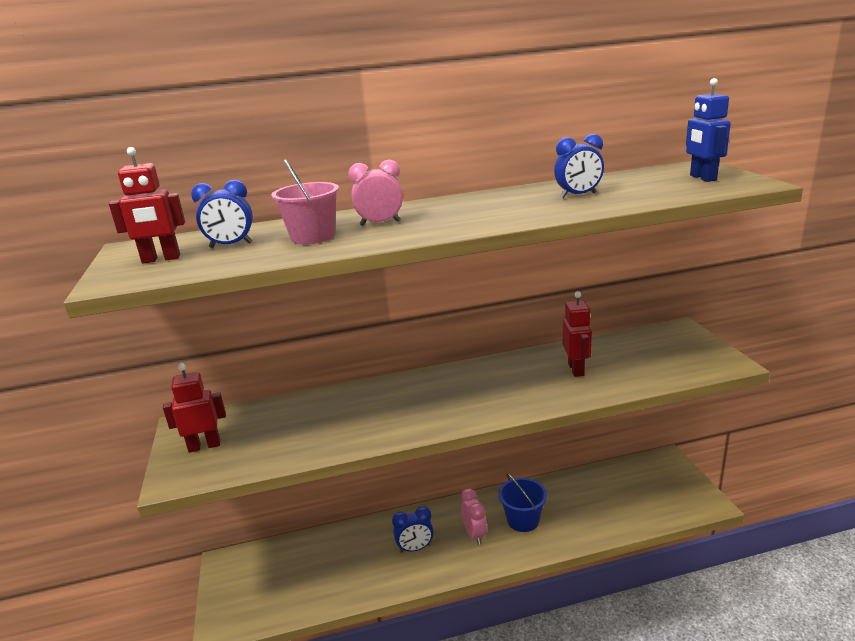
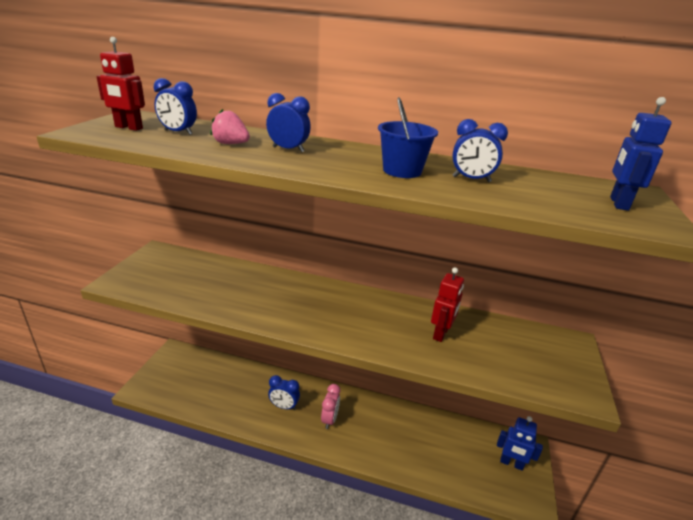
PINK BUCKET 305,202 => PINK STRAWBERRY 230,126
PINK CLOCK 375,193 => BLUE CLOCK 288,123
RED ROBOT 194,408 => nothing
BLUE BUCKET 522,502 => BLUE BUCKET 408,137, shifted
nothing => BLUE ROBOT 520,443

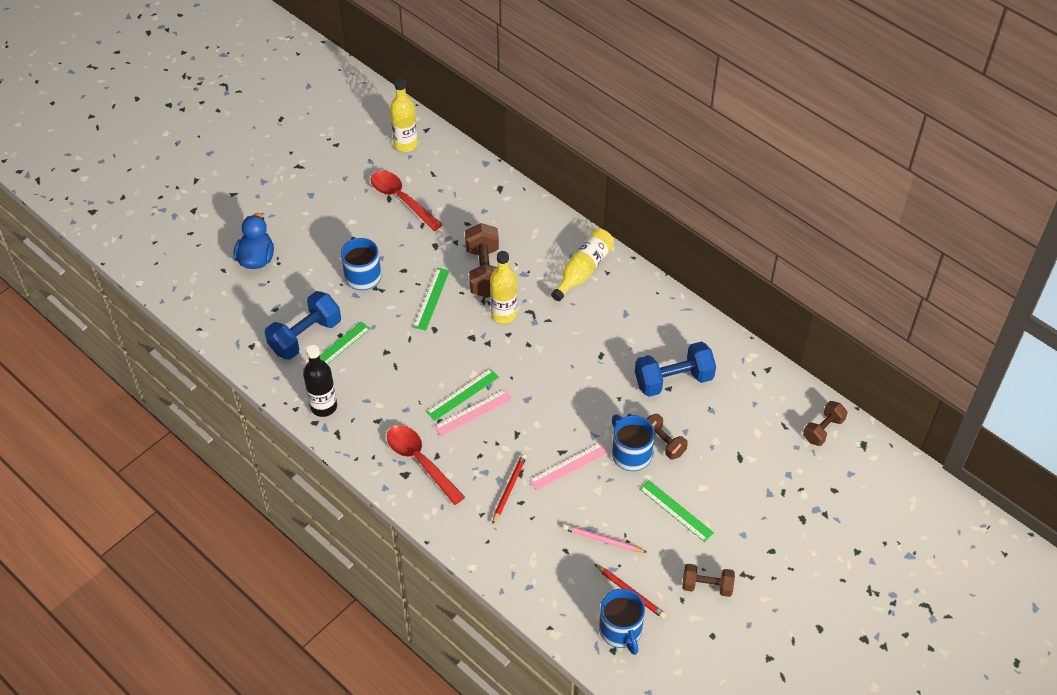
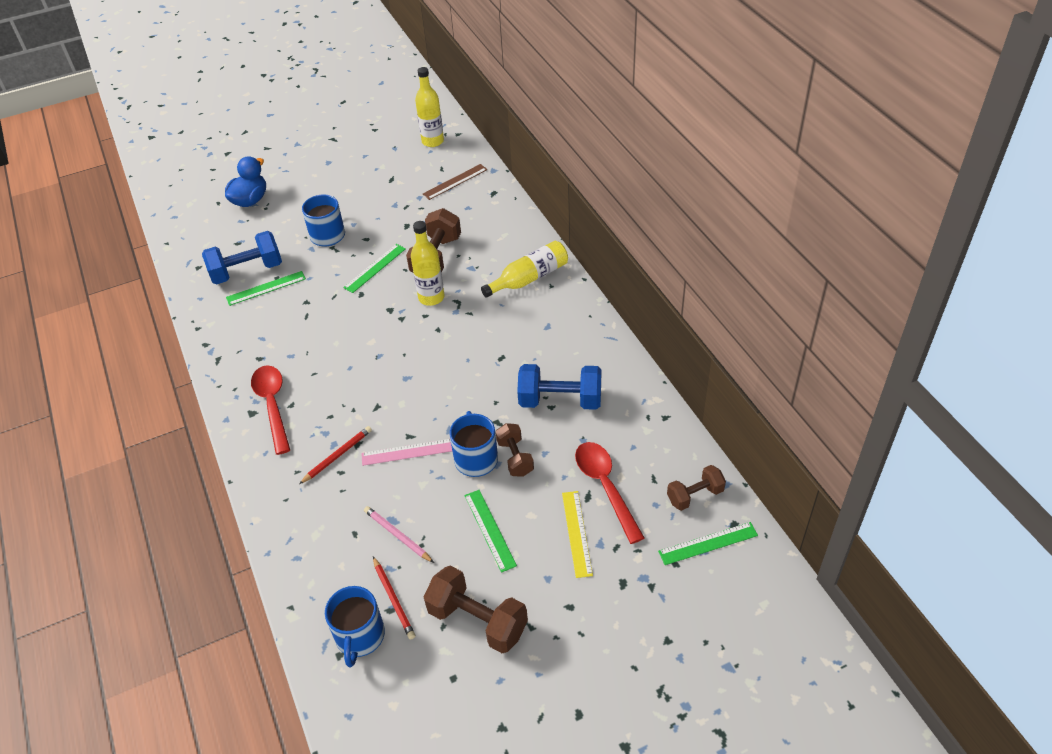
RED SPOON 407,201 => RED SPOON 610,493, shifted
BLACK BOTTLE 320,381 => nothing
GREEN RULER 463,395 => GREEN RULER 708,543, shifted
PINK RULER 473,413 => nothing
BROWN DUMBBELL 708,580 => BROWN DUMBBELL 476,609, x1.64
nothing => BROWN RULER 455,182
nothing => YELLOW RULER 577,534

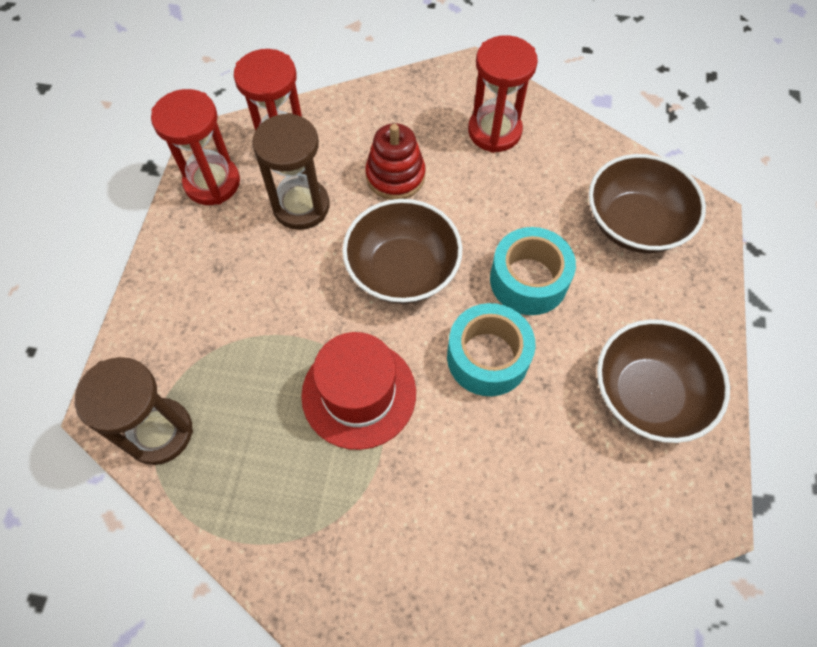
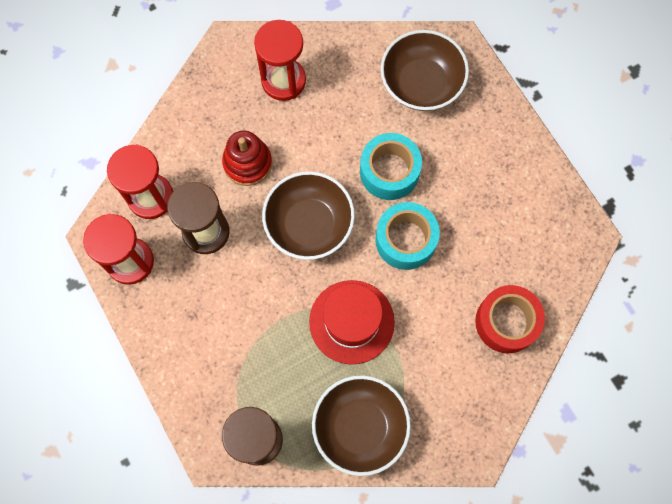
BROWN BOWL 663,381 => BROWN BOWL 361,425, shifted
nothing => RED TAPE 510,319

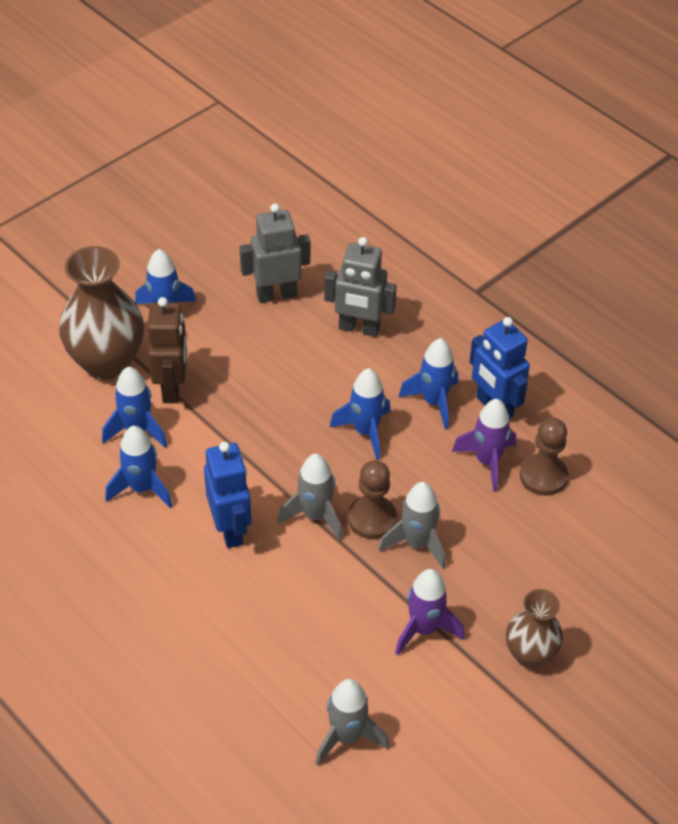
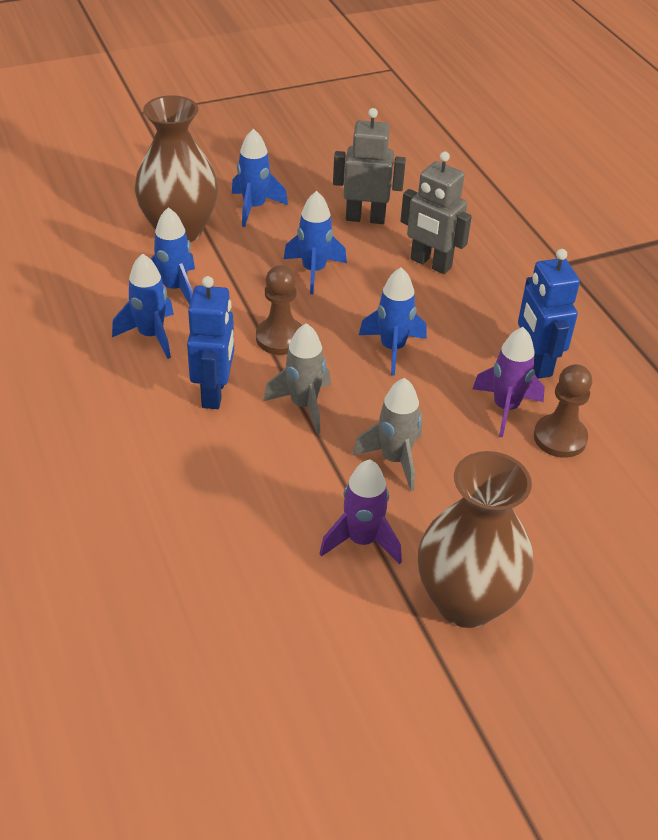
BROWN ROBOT 167,350 => nothing
BLUE ROCKET 428,384 => BLUE ROCKET 315,242, shifted
BROWN PAWN 372,499 => BROWN PAWN 279,310, shifted
BROWN VASE 534,628 => BROWN VASE 476,539, x1.69
GREY ROCKET 352,722 => nothing

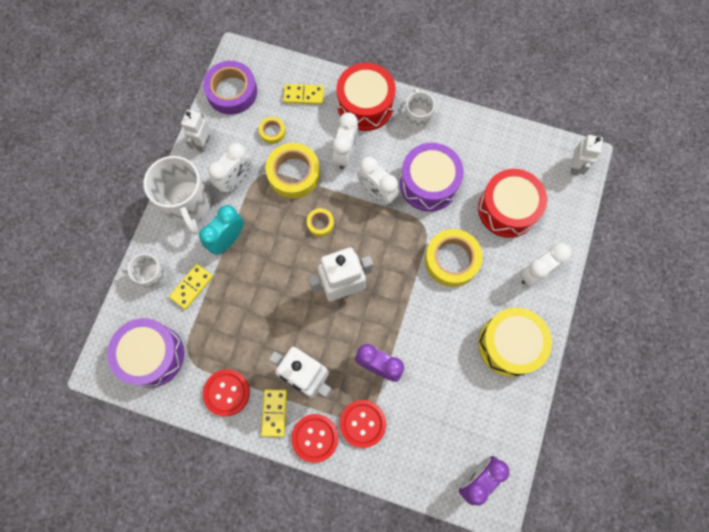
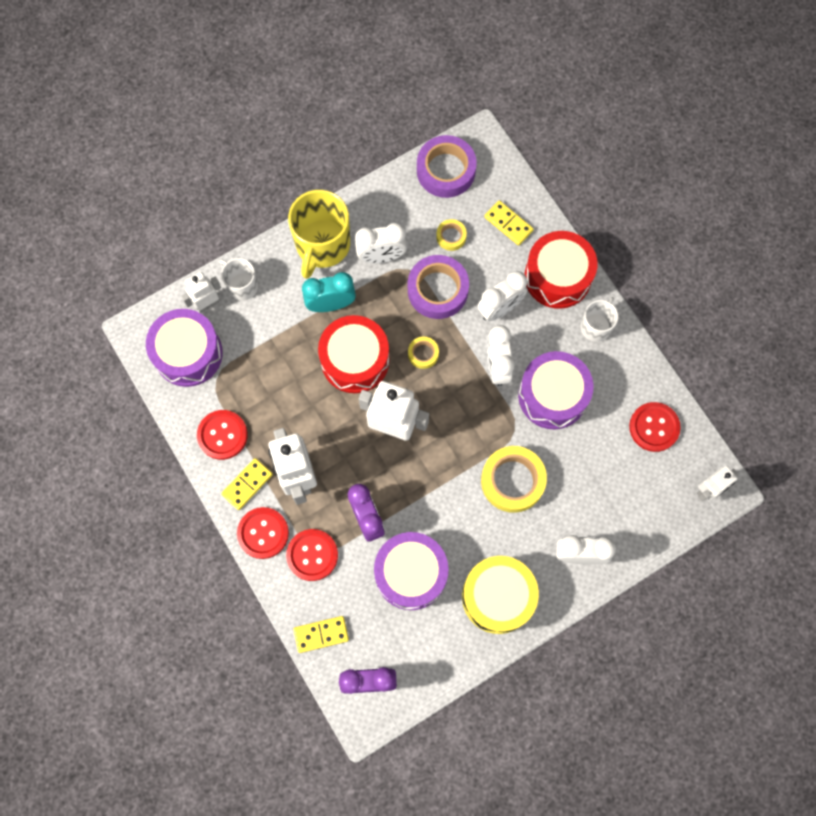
WHITE ROBOT 195,131 => WHITE ROBOT 201,292, shifted
YELLOW TAPE 292,171 => PURPLE TAPE 438,287
WHITE MUG 177,195 => YELLOW MUG 319,234
RED DRUM 512,203 => RED DRUM 354,354, shifted
YELLOW DOMINO 191,287 => YELLOW DOMINO 321,634, shifted
nothing => RED BUTTON 655,427
nothing => PURPLE DRUM 411,571

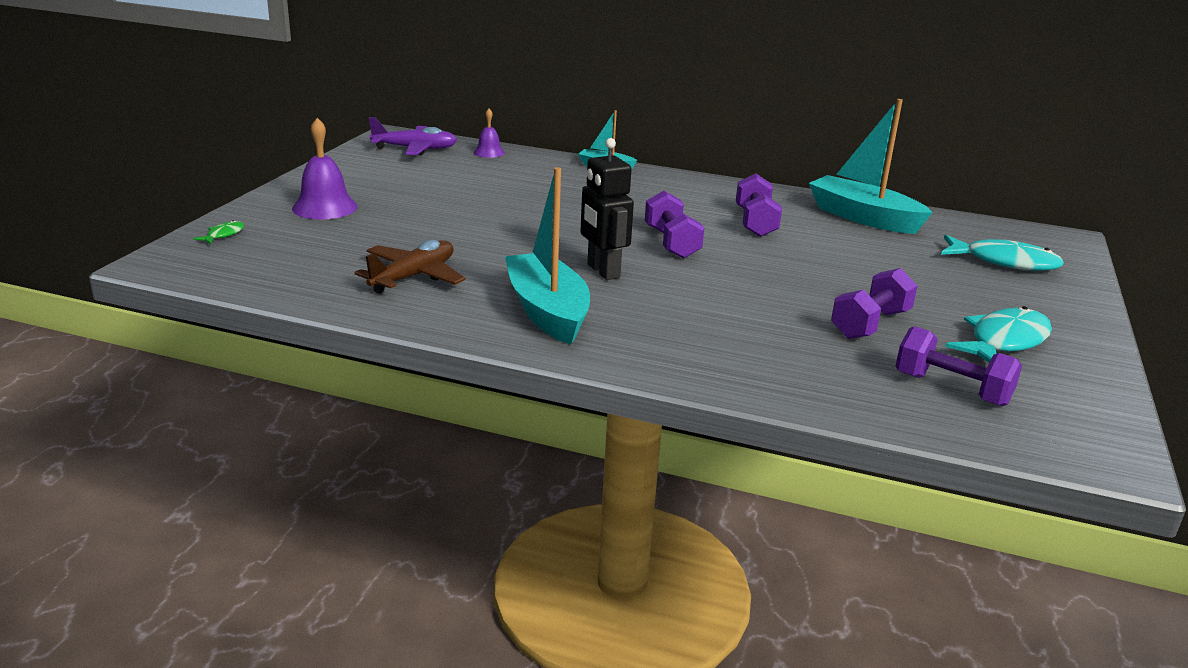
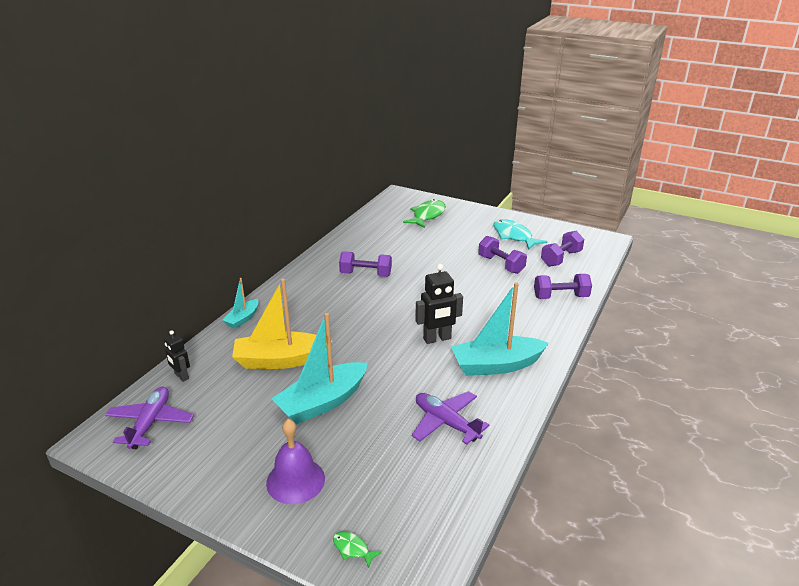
TURQUOISE BOAT 871,166 => TURQUOISE BOAT 320,369, shifted
PURPLE BELL 489,133 => BLACK ROBOT 177,356
PURPLE DUMBBELL 674,225 => PURPLE DUMBBELL 563,286, shifted
TURQUOISE FISH 1002,253 => GREEN FISH 424,213
BROWN PLANE 410,267 => PURPLE PLANE 451,418
nothing => YELLOW BOAT 282,324

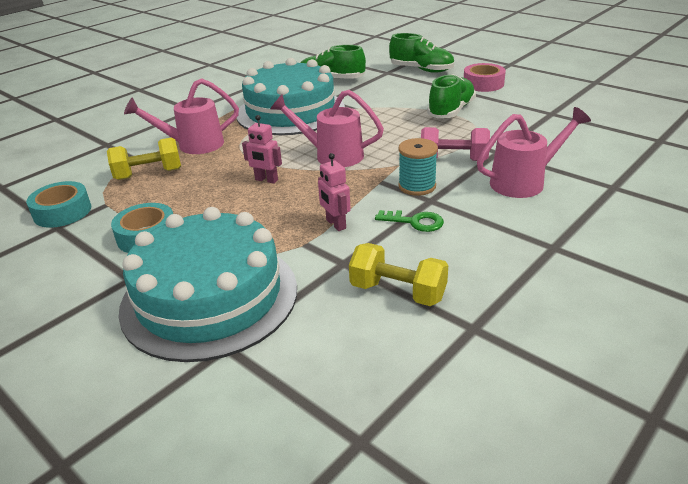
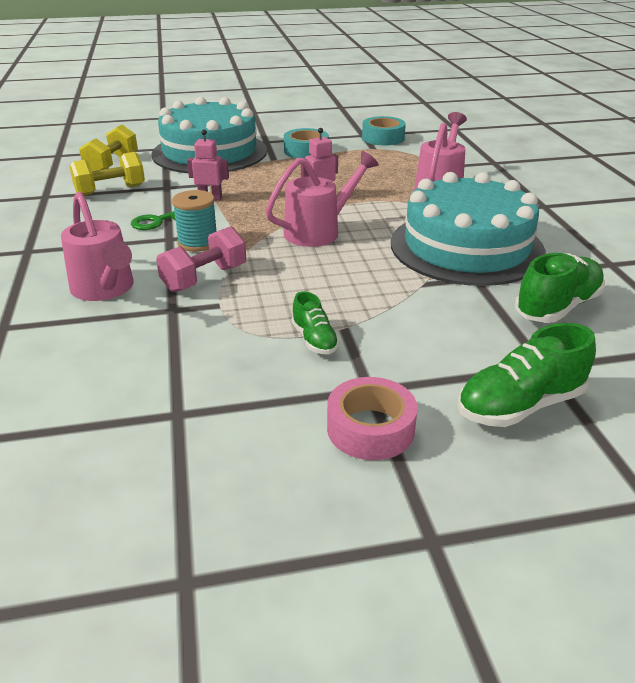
GREEN SHOE 451,96 => GREEN SHOE 316,322, x0.58
PINK WATERING CAN 534,152 => PINK WATERING CAN 97,246, 45 degrees counterclockwise
YELLOW DUMBBELL 144,159 => YELLOW DUMBBELL 108,148, shifted

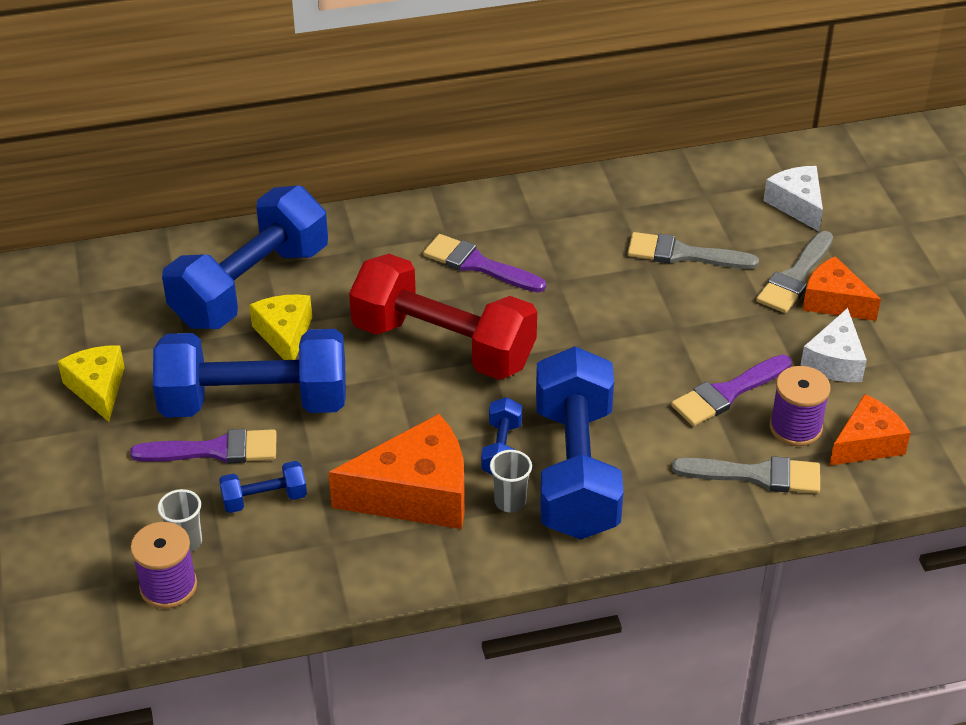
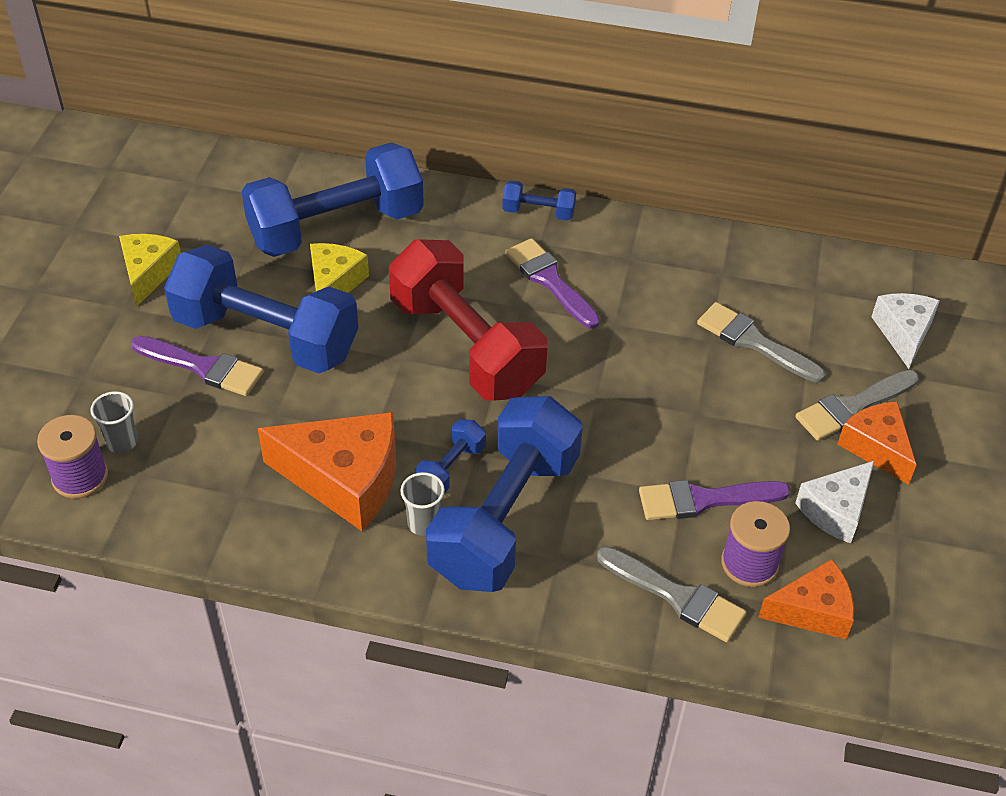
BLUE DUMBBELL 263,487 => BLUE DUMBBELL 539,200, shifted

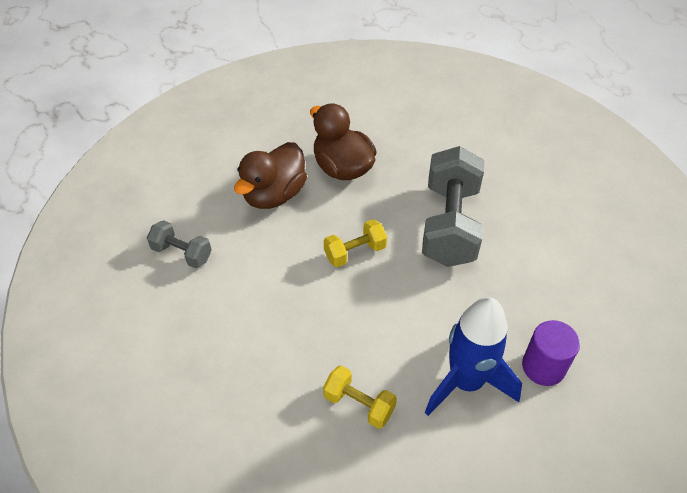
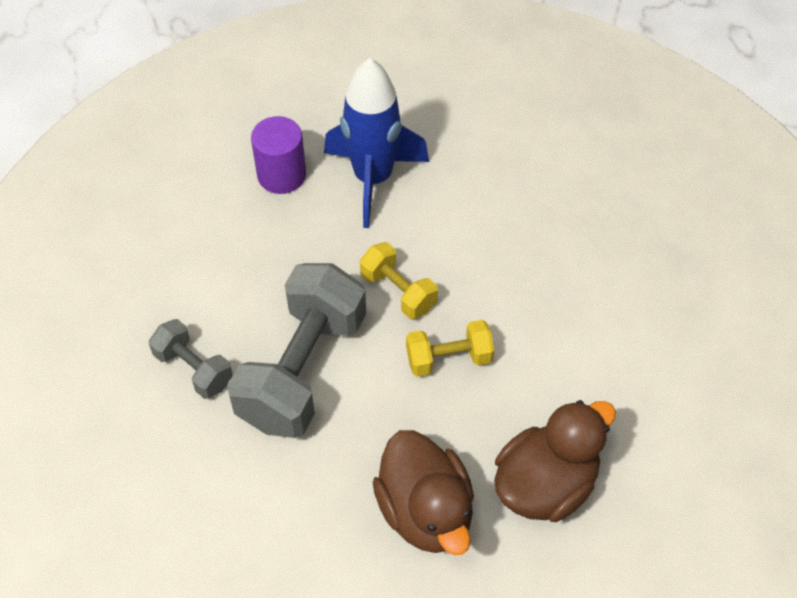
GREY DUMBBELL 179,244 => GREY DUMBBELL 191,359, shifted
YELLOW DUMBBELL 360,397 => YELLOW DUMBBELL 399,280, shifted

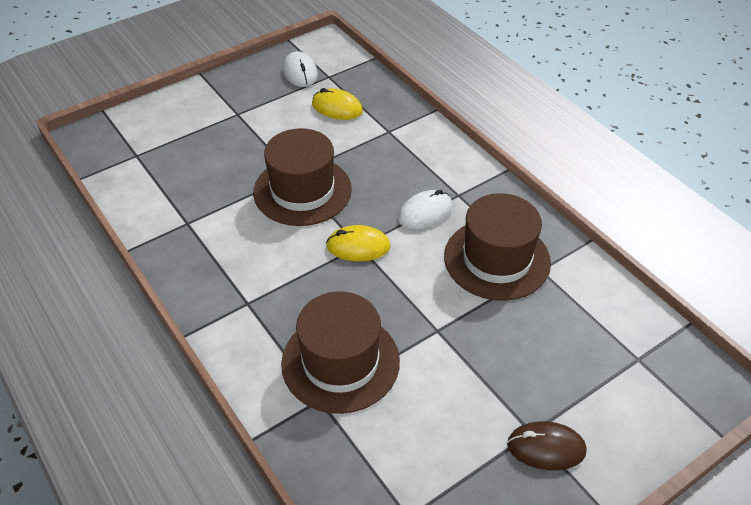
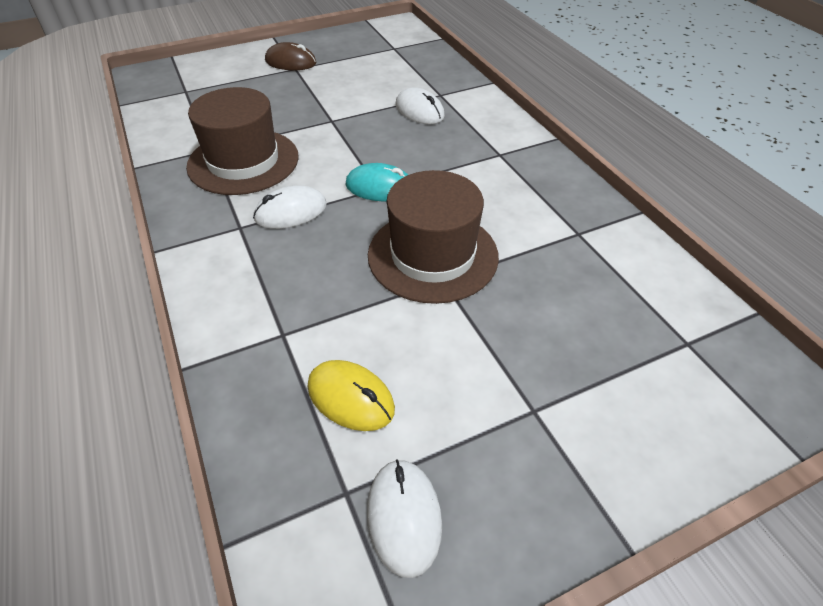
YELLOW MOUSE 358,243 => TURQUOISE MOUSE 376,182
BROWN HAT 340,352 => WHITE MOUSE 420,105

